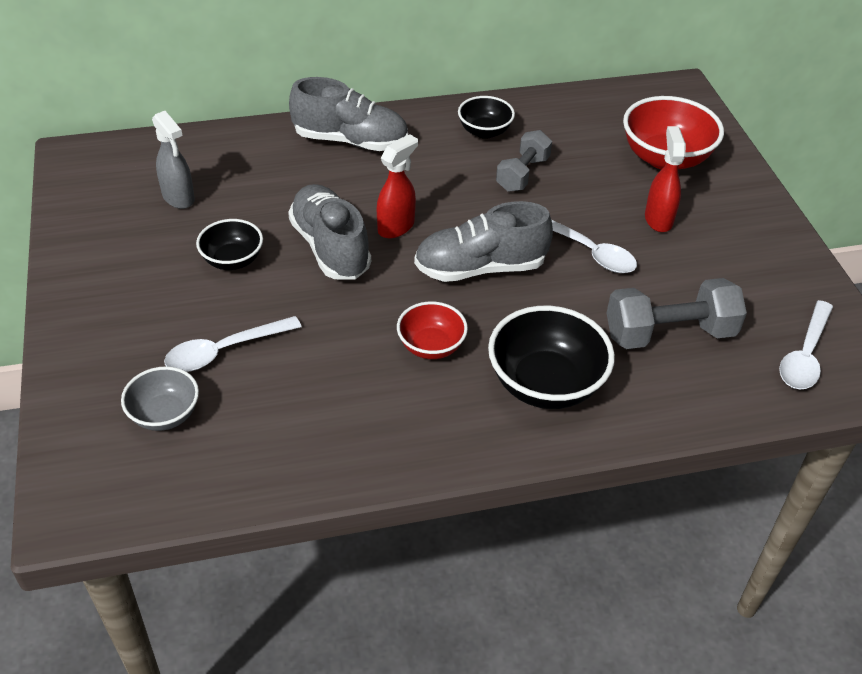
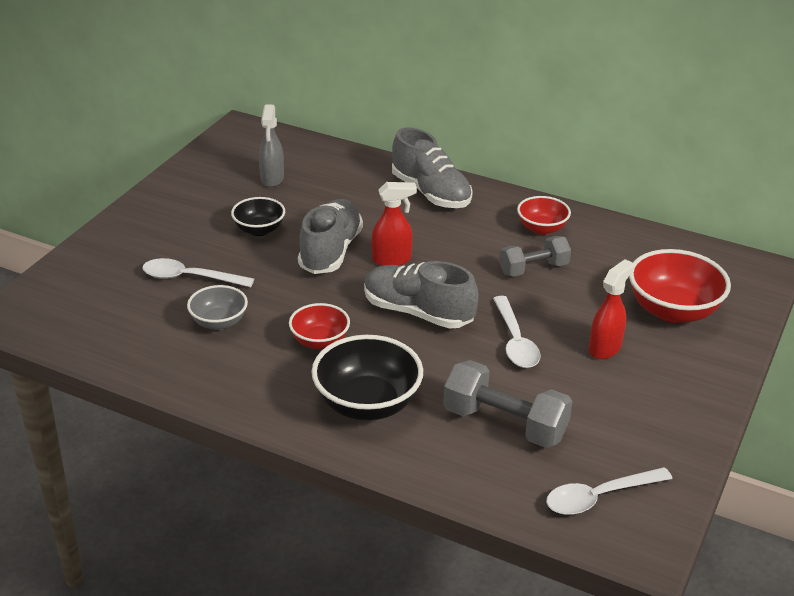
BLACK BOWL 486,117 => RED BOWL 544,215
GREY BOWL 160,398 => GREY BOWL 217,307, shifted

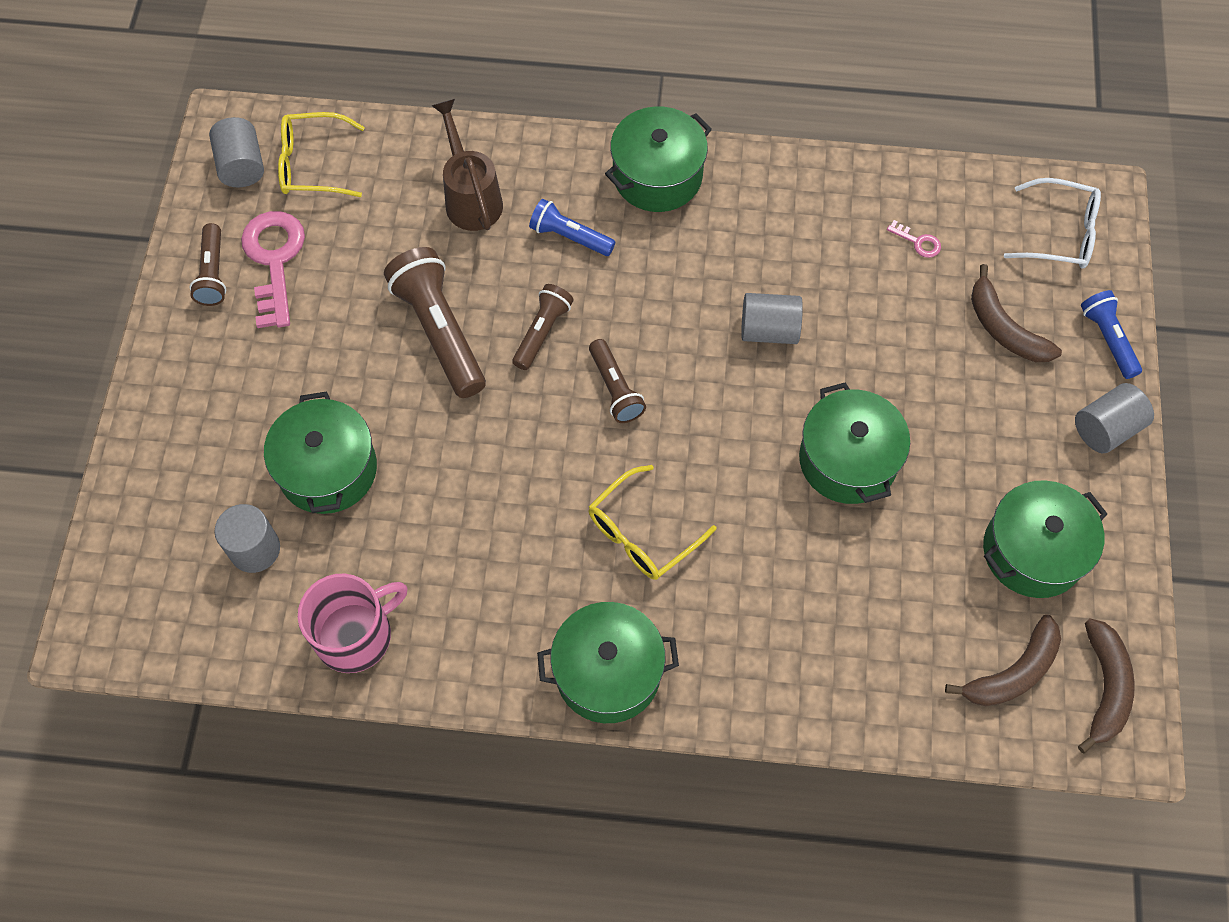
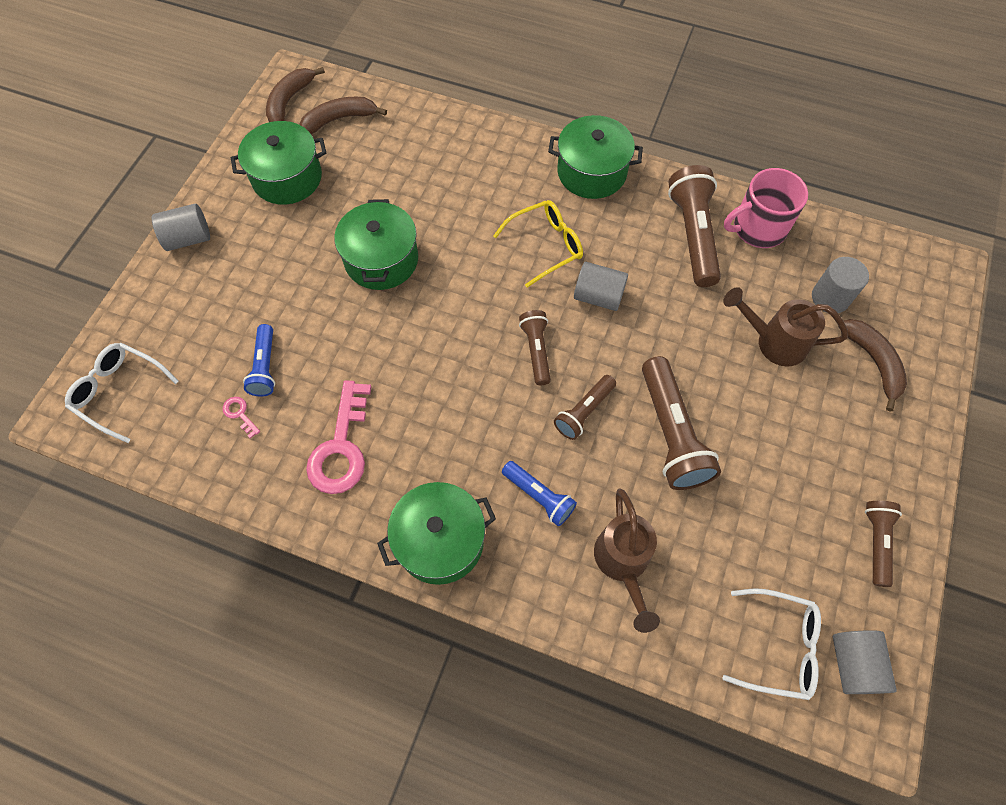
YELLOW GLASSES 321,154 => WHITE GLASSES 771,644
PINK KEY 273,269 => PINK KEY 338,437, shifted
BROWN BANANA 1016,313 => BROWN BANANA 872,365, shifted
BLUE FLASHLIGHT 1111,334 => BLUE FLASHLIGHT 259,360, shifted
GREY CYLINDER 772,318 => GREY CYLINDER 601,286, shifted
GREEN POT 320,452 => BROWN WATERING CAN 785,327
nothing => BROWN FLASHLIGHT 694,226

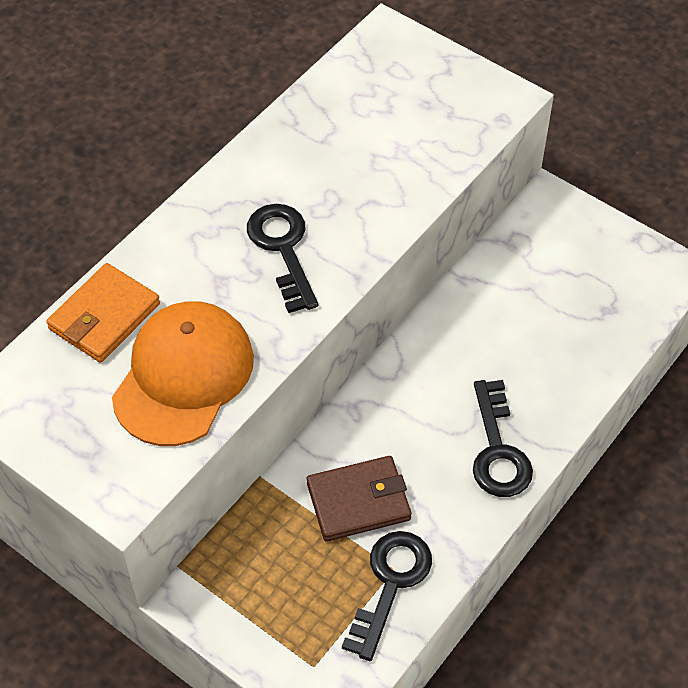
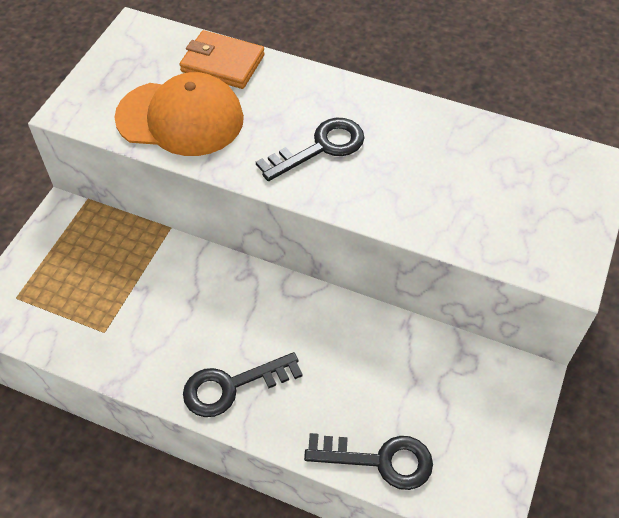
BROWN WALLET 359,498 => nothing
BLACK KEY 387,596 => BLACK KEY 368,461, shifted

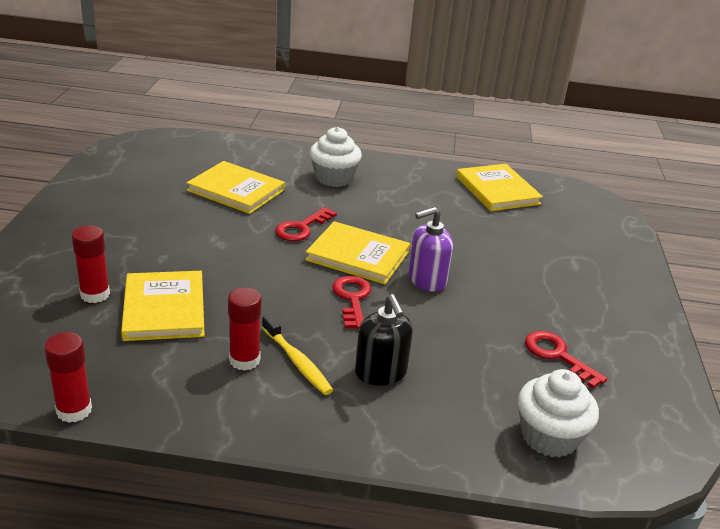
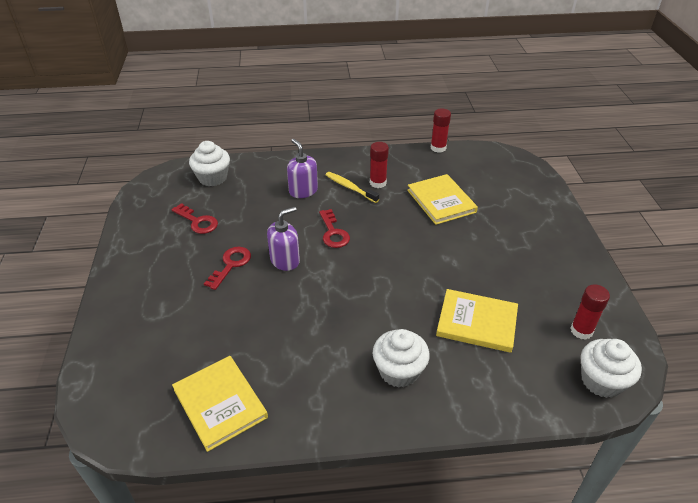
RED KEY 306,224 => RED KEY 227,268, shifted
YELLOW BOOK 357,252 => nothing
RED GLUE STICK 91,264 => RED GLUE STICK 590,312, shifted
BLACK SOAP DISPENSER 384,340 => PURPLE SOAP DISPENSER 302,168
nothing => WHITE CUPCAKE 611,368

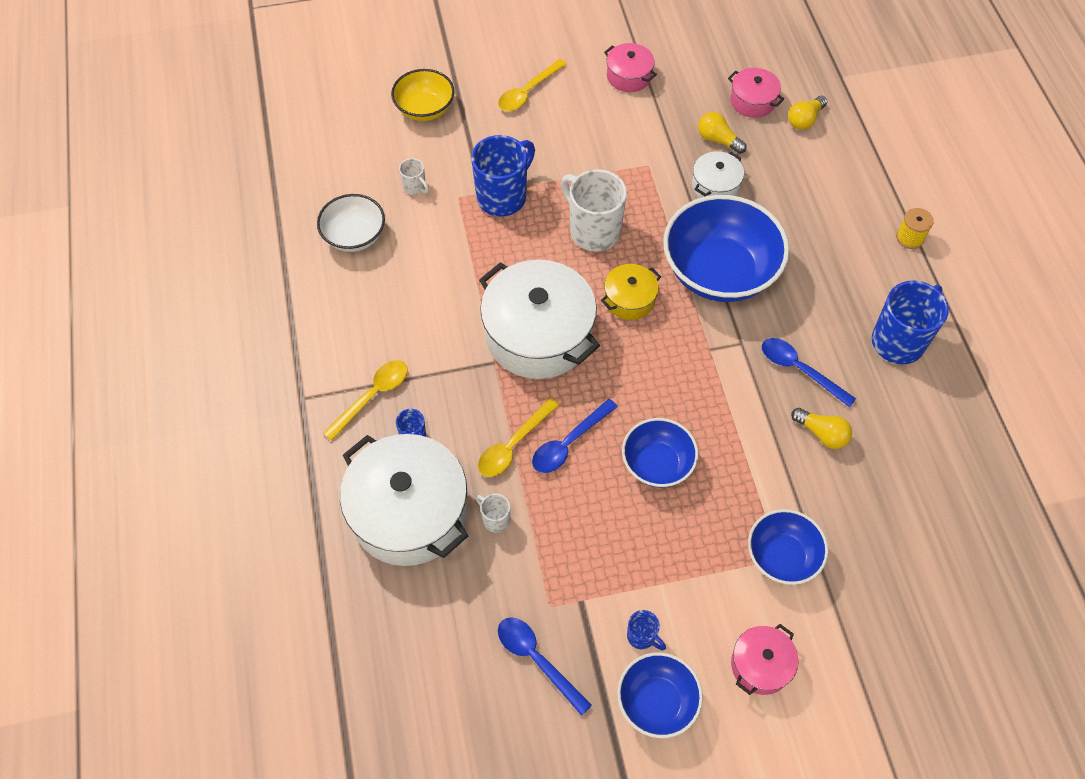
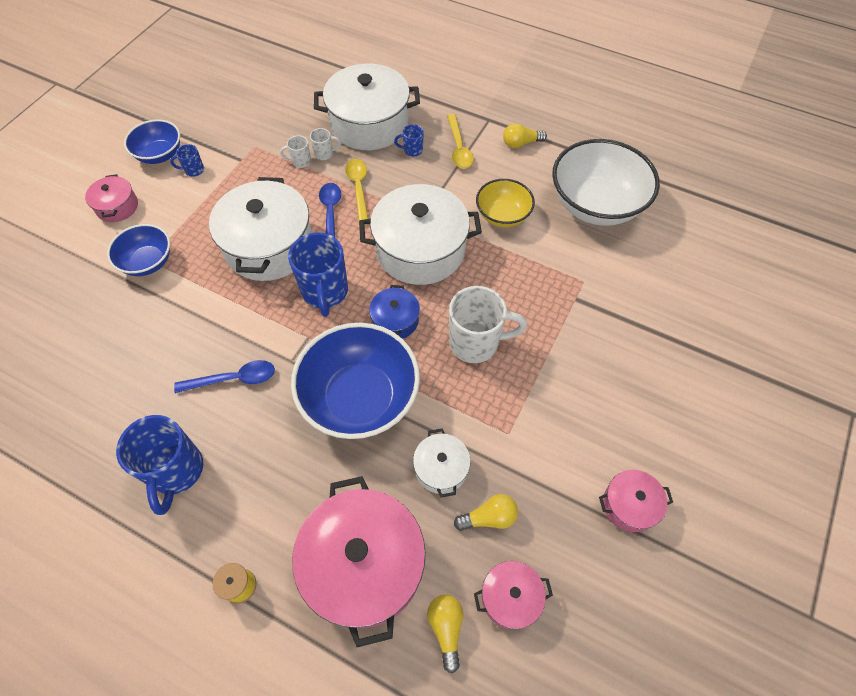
YELLOW SPOON 532,85 => nothing
YELLOW BOWL 423,95 => YELLOW BOWL 505,203, shifted
BLUE MUG 503,176 => BLUE MUG 318,274, shifted
WHITE MUG 414,176 => WHITE MUG 295,151, shifted
WHITE BOWL 351,223 => WHITE BOWL 606,182, x1.78
YELLOW POT 631,292 => BLUE POT 394,312
YELLOW LIGHT BULB 821,428 => YELLOW LIGHT BULB 525,135, shifted
BLUE BOWL 660,453 => WHITE POT 260,229
BLUE SPOON 545,666 => nothing
nothing => PINK POT 359,561

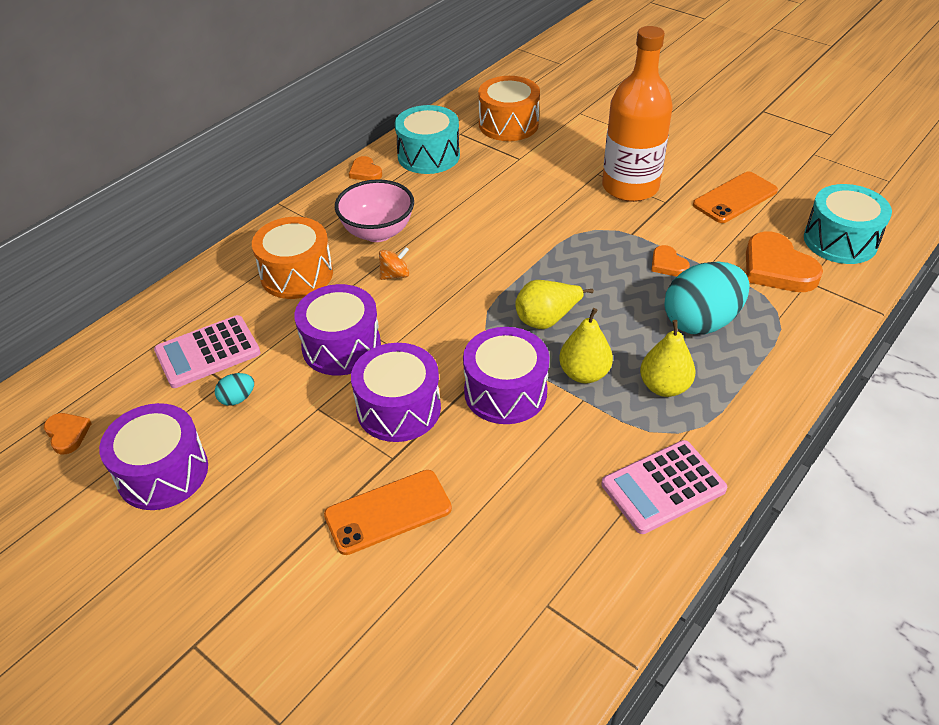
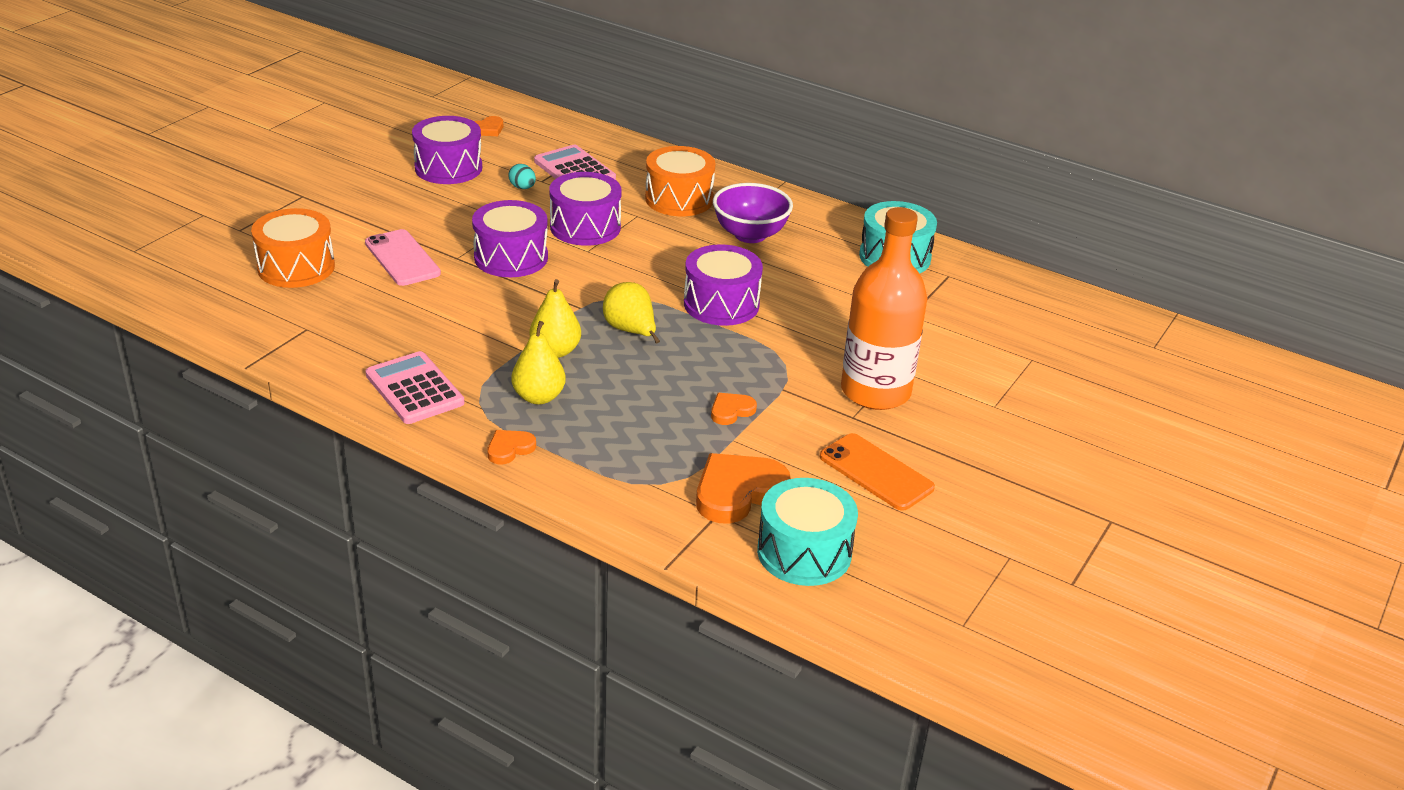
ORANGE DRUM 509,108 => ORANGE DRUM 293,248, shifted
ORANGE HEART 365,168 => ORANGE HEART 511,447, shifted
PINK BOWL 374,210 => PURPLE BOWL 753,213
ORANGE SPINNING TOP 394,263 => nothing
TURQUOISE EGG 707,298 => nothing
PURPLE DRUM 506,375 => PURPLE DRUM 723,285, shifted
ORANGE PHONE 388,512 => PINK PHONE 403,257

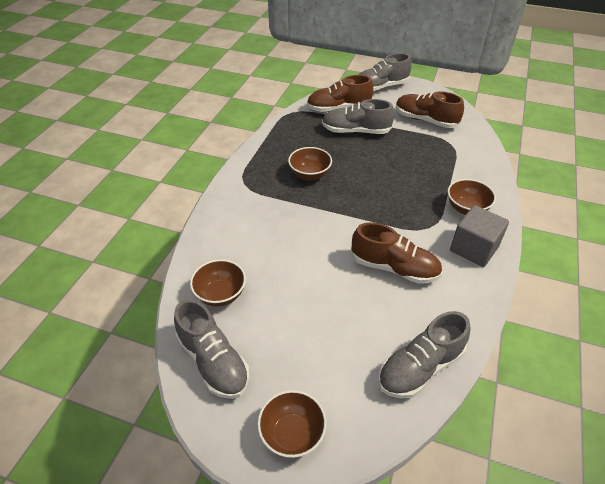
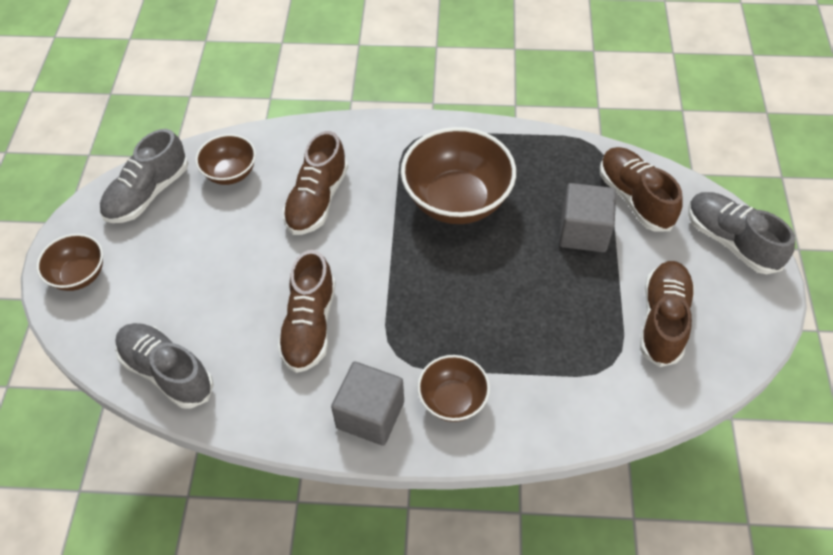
GREY SHOE 358,116 => GREY CUBE 587,217
BROWN BOWL 310,163 => BROWN BOWL 458,175, x1.82
nothing => BROWN SHOE 315,183

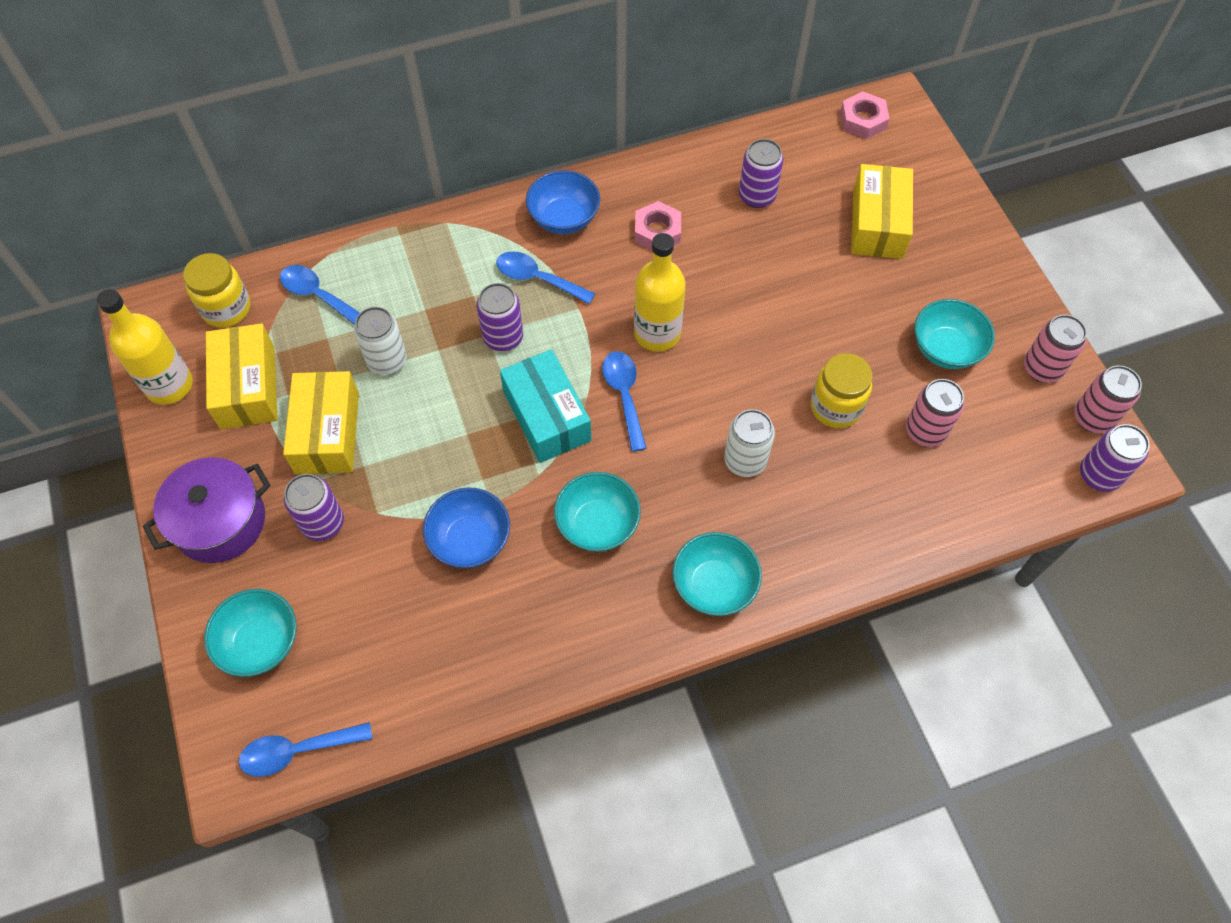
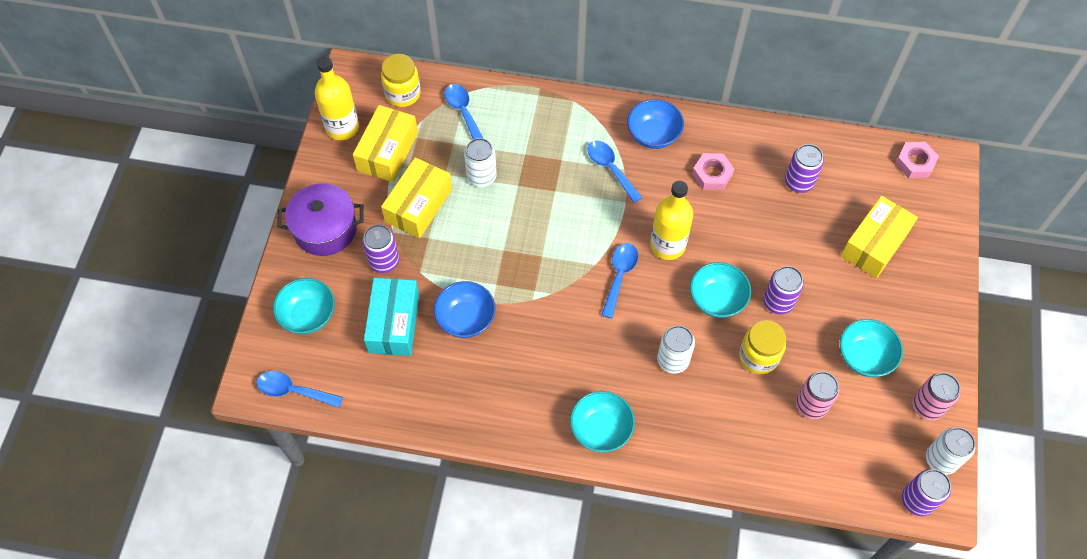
PURPLE CAN 500,317 => PURPLE CAN 784,290, shifted
TURQUOISE BOX 545,406 => TURQUOISE BOX 391,317, shifted
PINK CAN 1108,399 => WHITE CAN 950,451
TURQUOISE BOWL 597,512 => TURQUOISE BOWL 720,290, shifted

